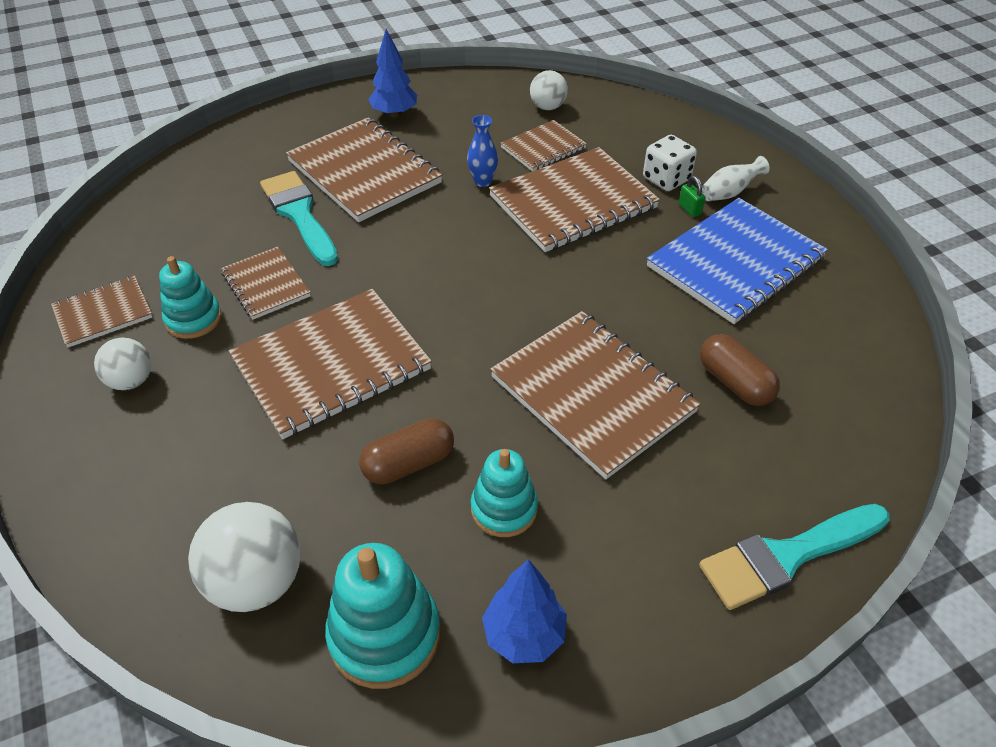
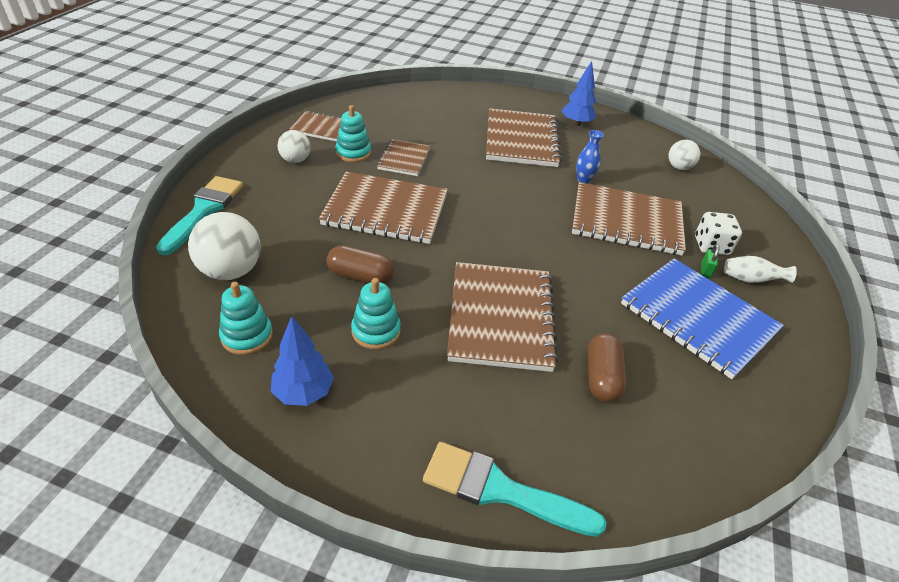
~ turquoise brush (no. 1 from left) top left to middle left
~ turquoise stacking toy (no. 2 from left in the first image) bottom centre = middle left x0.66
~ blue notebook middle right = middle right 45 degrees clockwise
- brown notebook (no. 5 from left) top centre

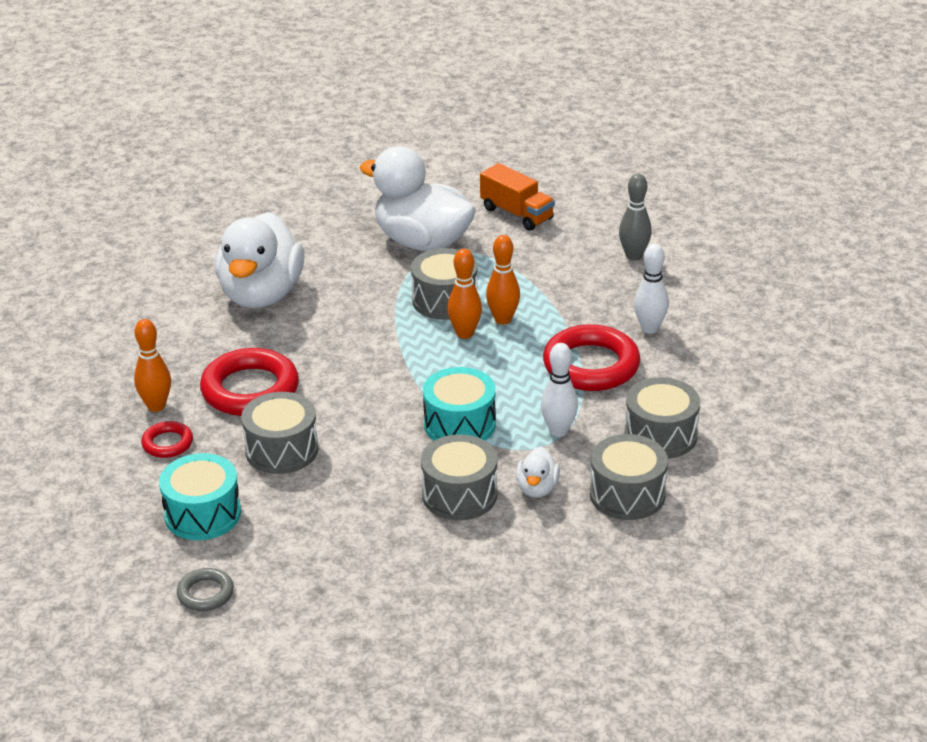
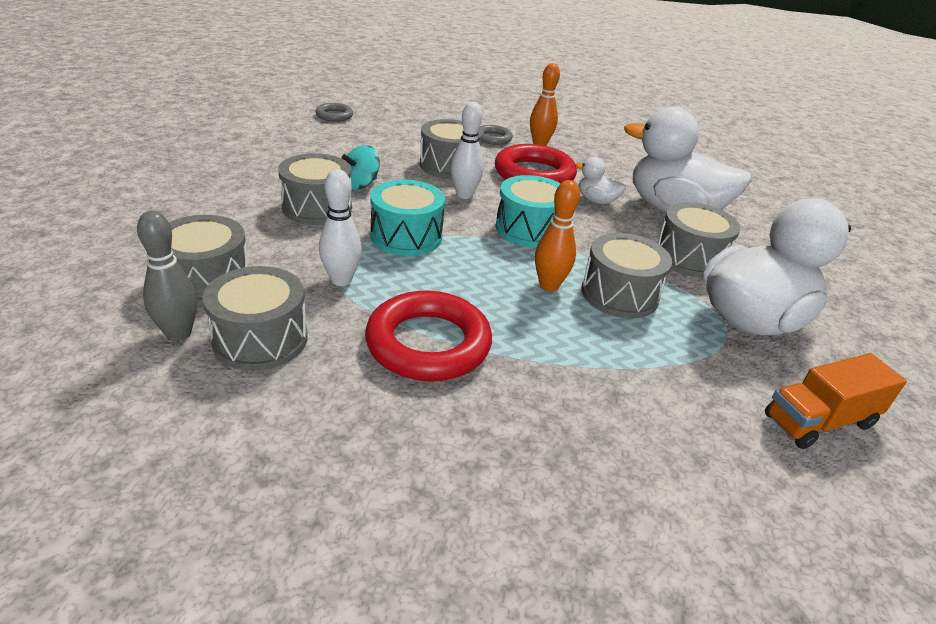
~ grey bowling pin top right to middle left
+ turquoise spinning top top centre
~ white bowling pin (no. 2 from left) middle right to top centre
~ red ring (no. 1 from left) middle left to grey ring (no. 2 from left) top centre
~ turquoise drum (no. 1 from left in the first image) bottom left to turquoise drum (no. 2 from left) centre
~ white duck (no. 3 from left in the first image) centre to white duck (no. 1 from left) top centre
+ grey drum (no. 6 from left) middle right
- orange bowling pin (no. 3 from left) centre

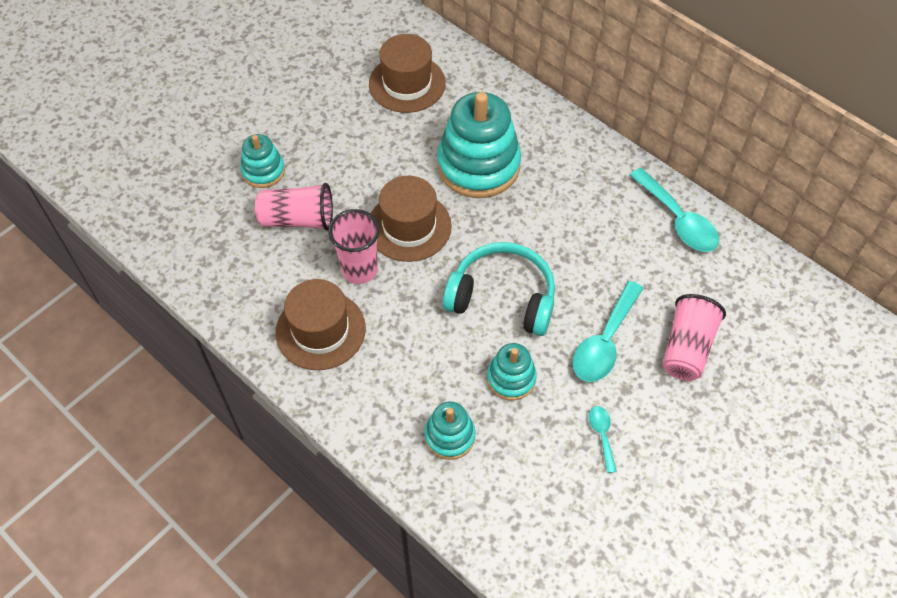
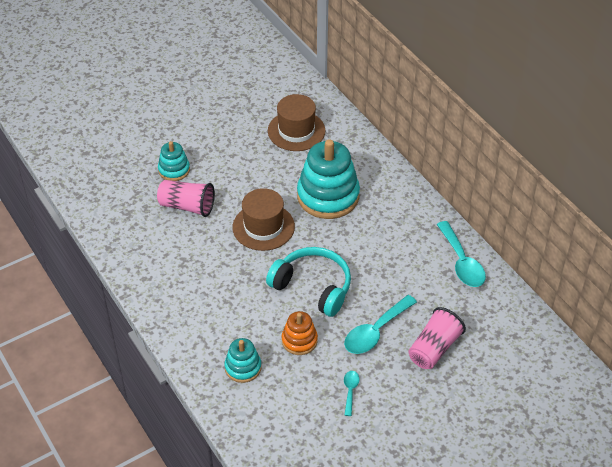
~ turquoise stacking toy (no. 4 from left) centre to orange stacking toy bottom centre
- brown hat (no. 1 from left) centre
- pink cup (no. 2 from left) centre

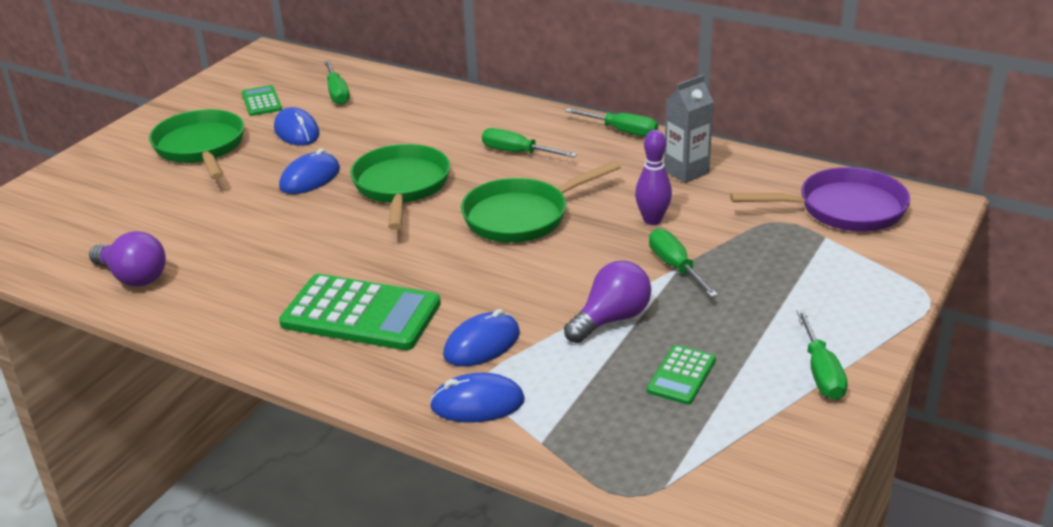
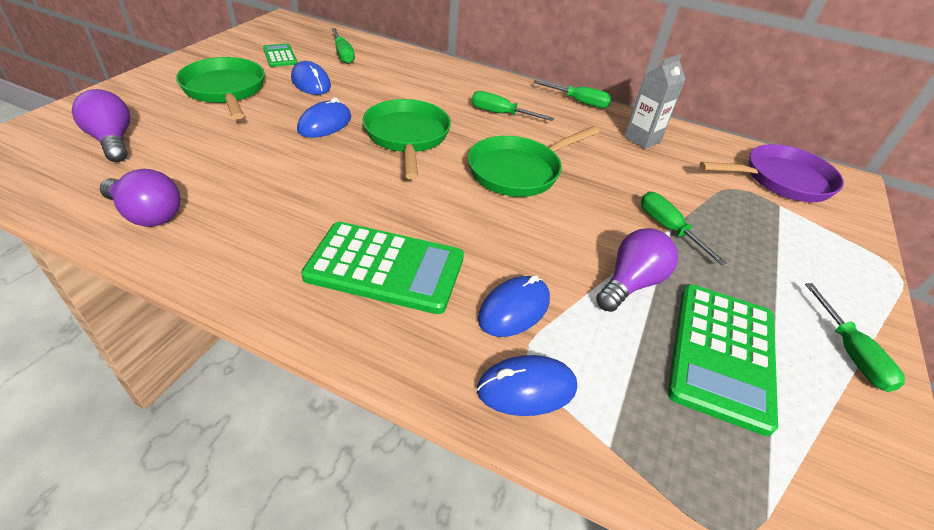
+ purple light bulb (no. 1 from left) top left
~ green calculator (no. 3 from left) bottom centre = bottom right x1.98
- purple bowling pin centre

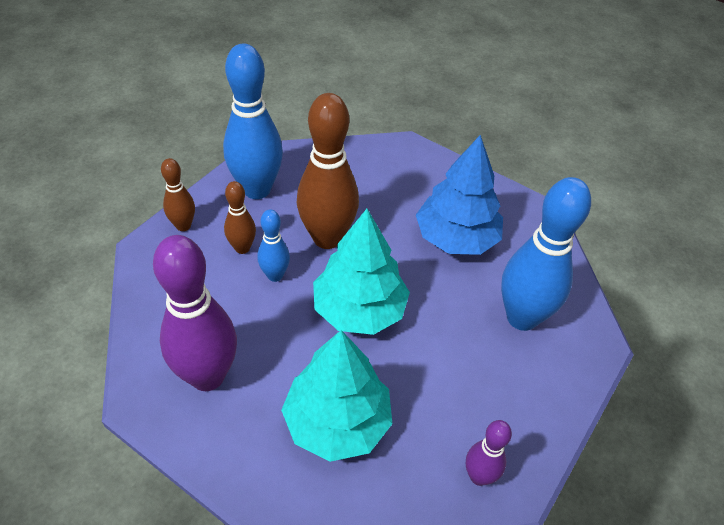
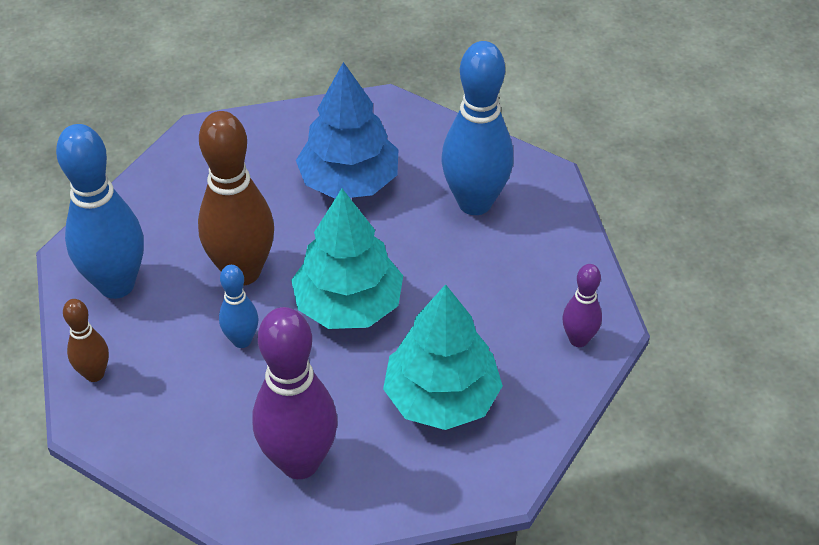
- brown bowling pin (no. 2 from left) middle left

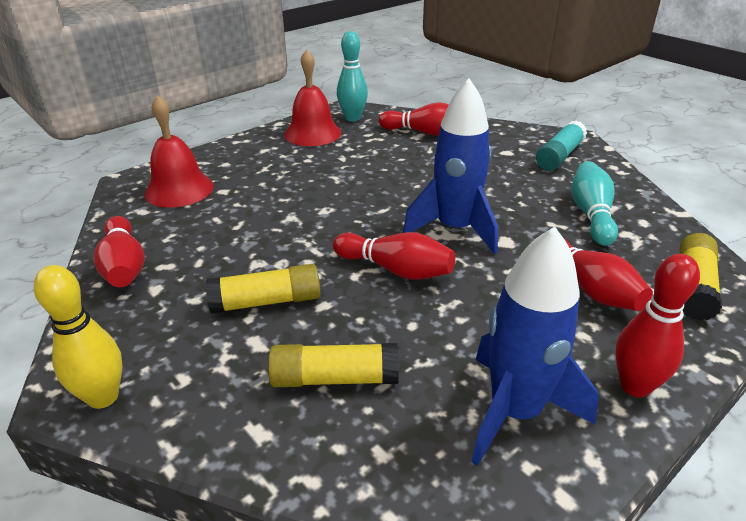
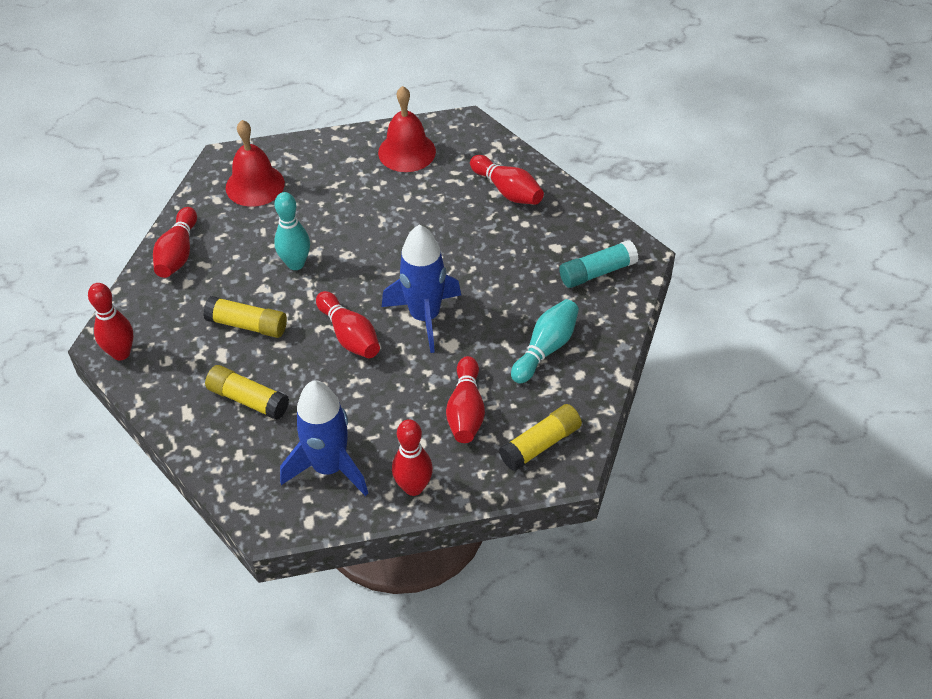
~ yellow bowling pin middle left to red bowling pin (no. 1 from left) middle left
~ turquoise bowling pin (no. 1 from left) top centre to top left

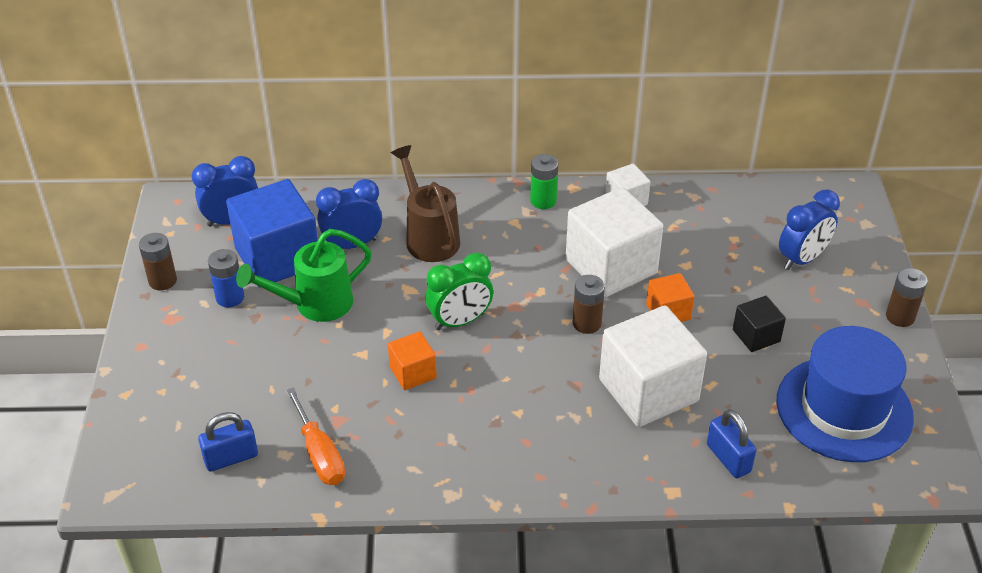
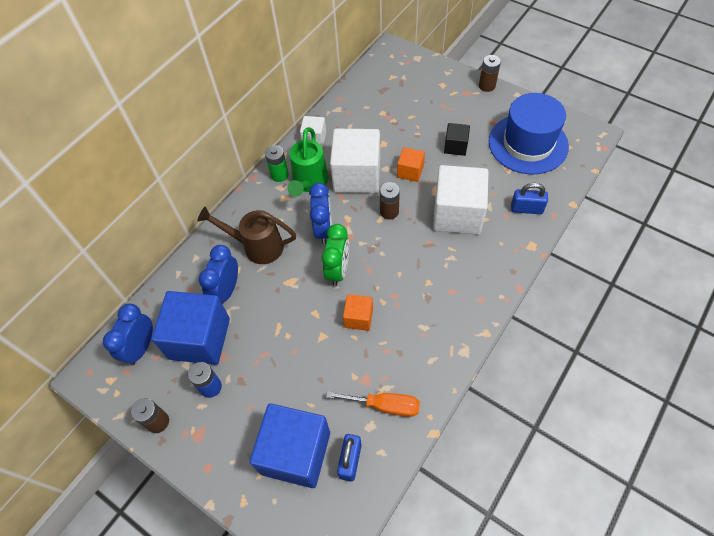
+ blue cube (no. 2 from left) bottom centre
~ green watering can middle left to top centre
~ blue clock (no. 3 from left) middle right to centre

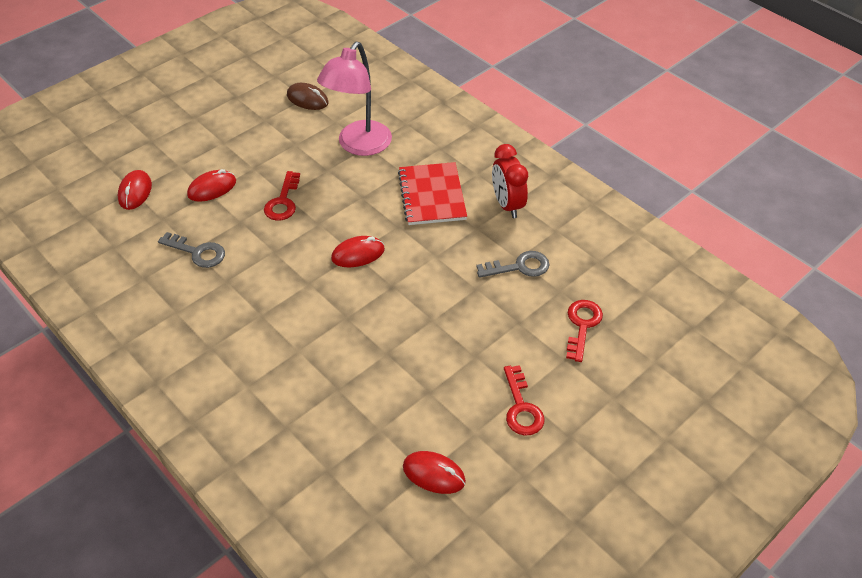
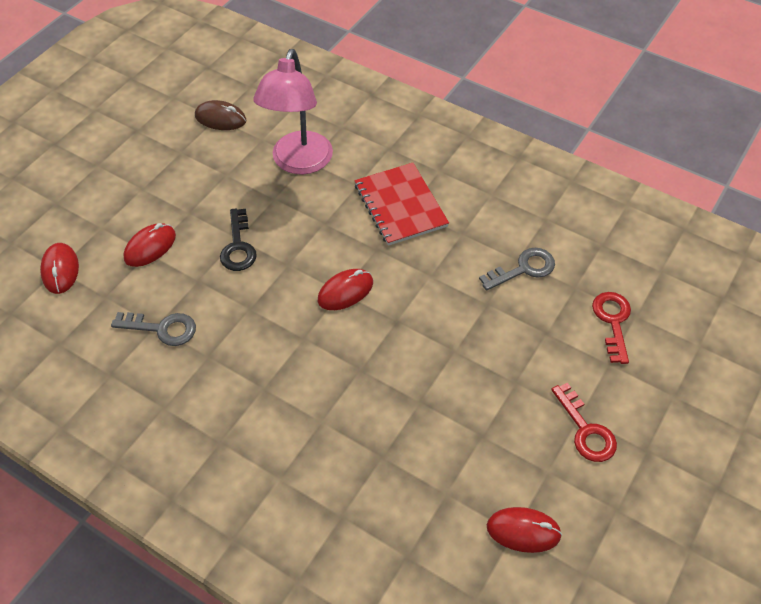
~ red key (no. 1 from left) middle left to black key middle left
- red clock top centre

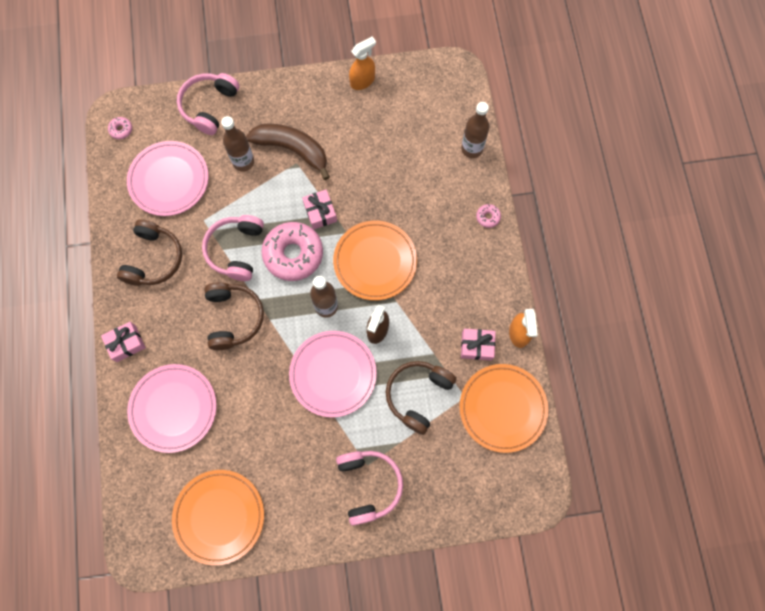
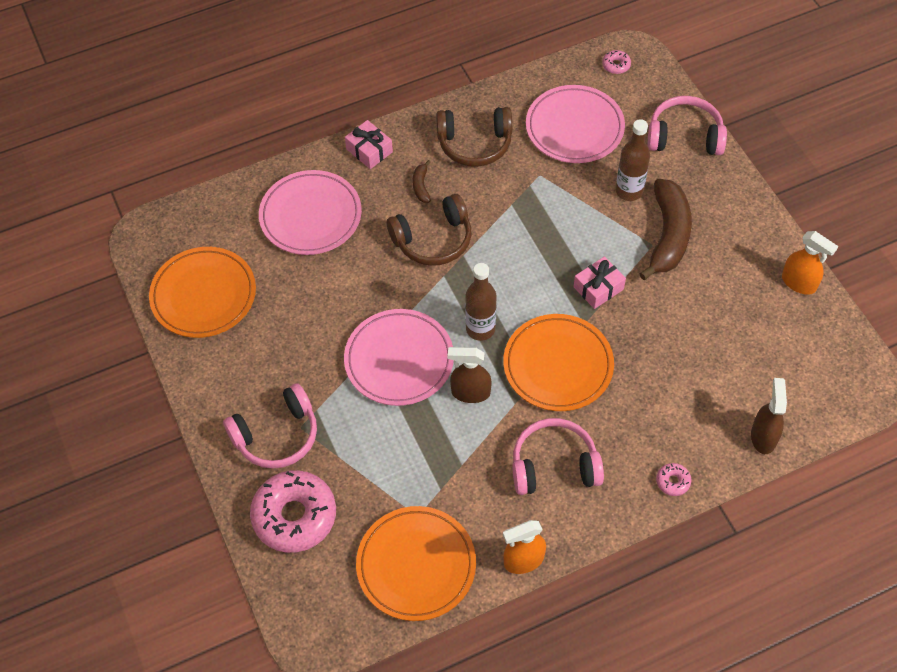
~ pink donut (no. 2 from left in the first image) centre to pink donut (no. 1 from left) bottom left
+ brown banana (no. 1 from left) top centre
~ pink headphones (no. 2 from left) middle left to bottom centre
~ brown bottle (no. 3 from left) top centre to brown spray bottle (no. 2 from left) middle right
- brown headphones (no. 3 from left) centre
- pink gift (no. 3 from left) centre

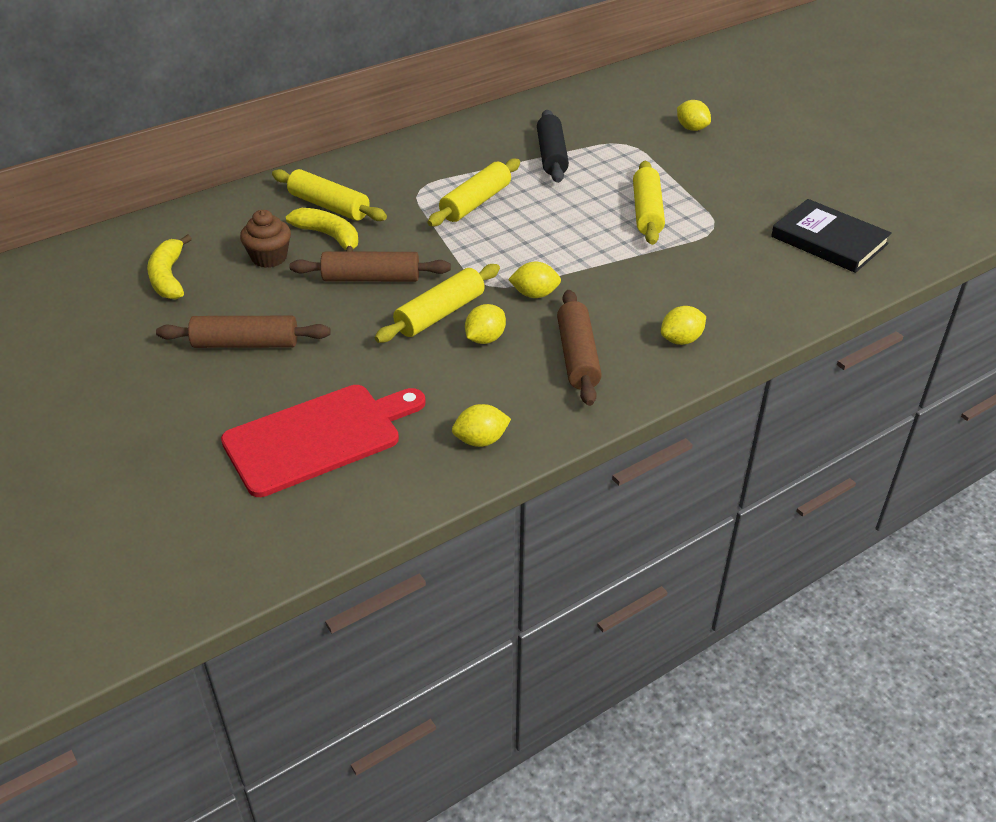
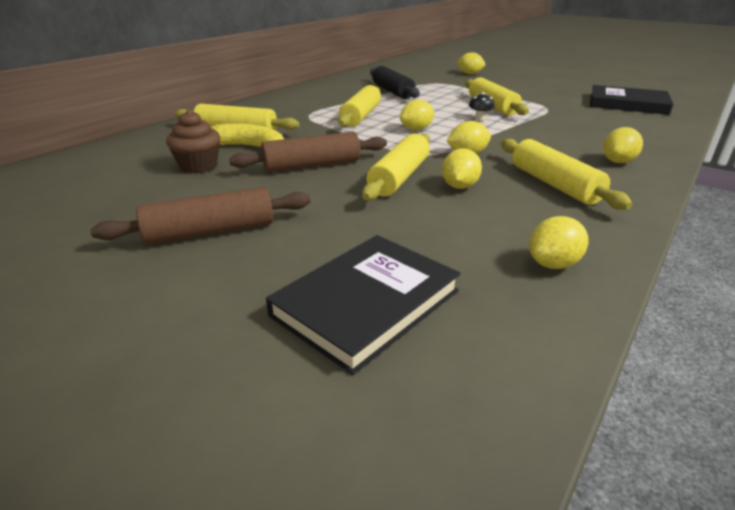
~ red cutting board middle left to black book (no. 1 from left) centre
+ yellow lemon (no. 1 from left) top centre
+ black mushroom top centre
~ brown rolling pin (no. 3 from left) centre to yellow rolling pin (no. 5 from left) middle right
- yellow banana (no. 1 from left) top left

